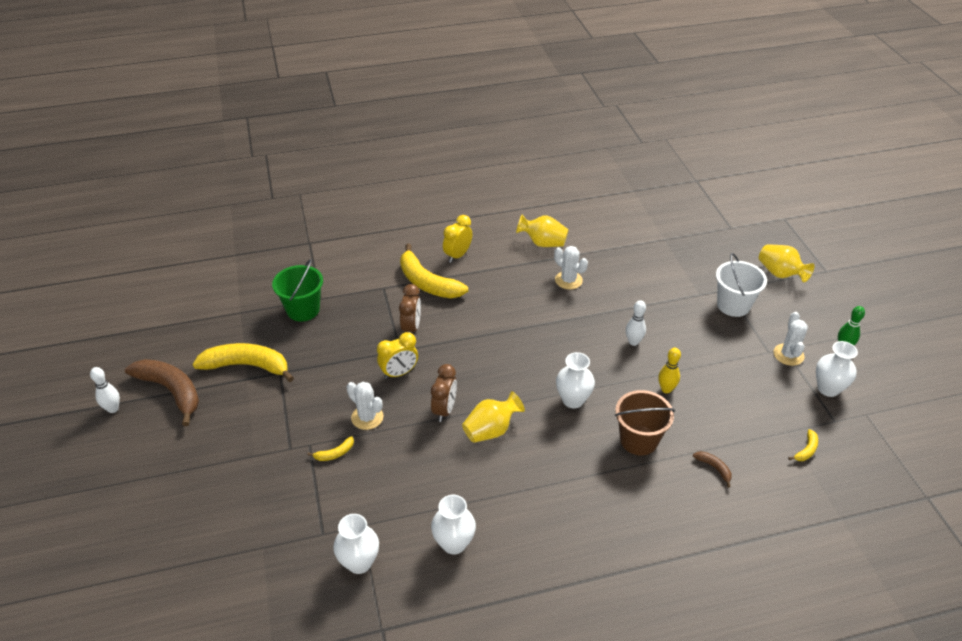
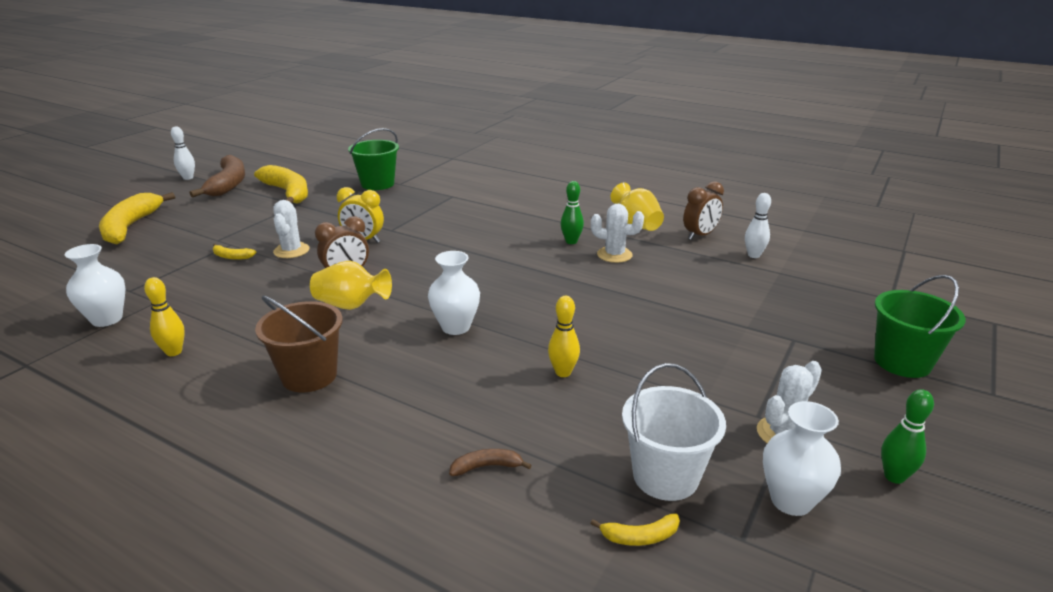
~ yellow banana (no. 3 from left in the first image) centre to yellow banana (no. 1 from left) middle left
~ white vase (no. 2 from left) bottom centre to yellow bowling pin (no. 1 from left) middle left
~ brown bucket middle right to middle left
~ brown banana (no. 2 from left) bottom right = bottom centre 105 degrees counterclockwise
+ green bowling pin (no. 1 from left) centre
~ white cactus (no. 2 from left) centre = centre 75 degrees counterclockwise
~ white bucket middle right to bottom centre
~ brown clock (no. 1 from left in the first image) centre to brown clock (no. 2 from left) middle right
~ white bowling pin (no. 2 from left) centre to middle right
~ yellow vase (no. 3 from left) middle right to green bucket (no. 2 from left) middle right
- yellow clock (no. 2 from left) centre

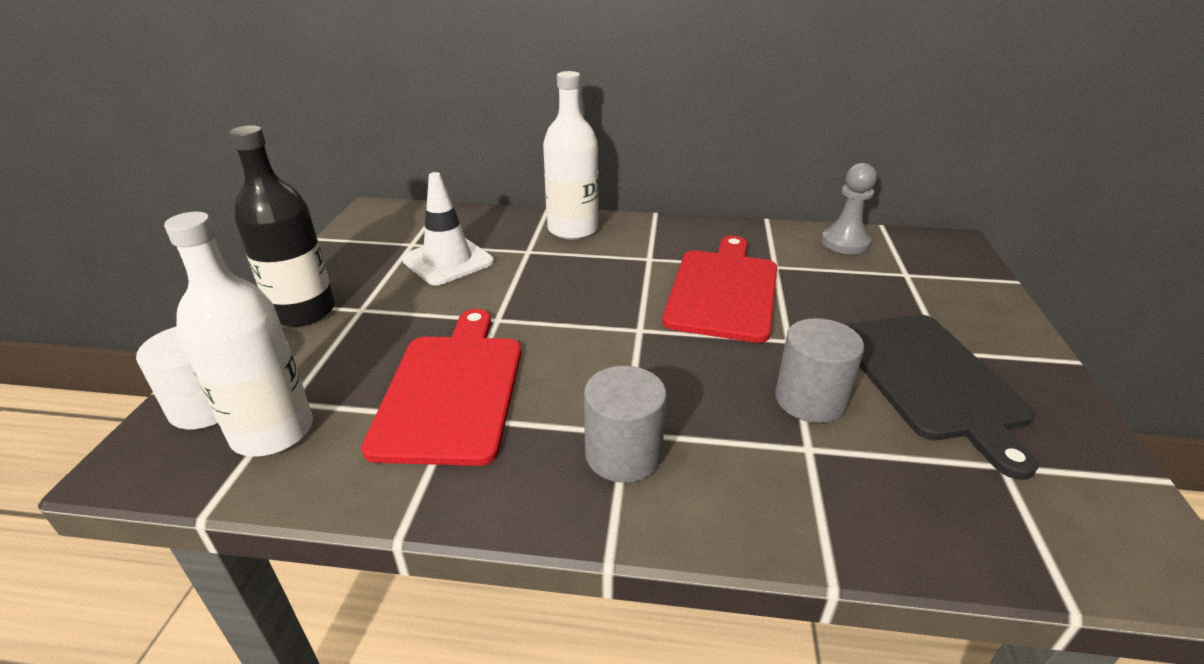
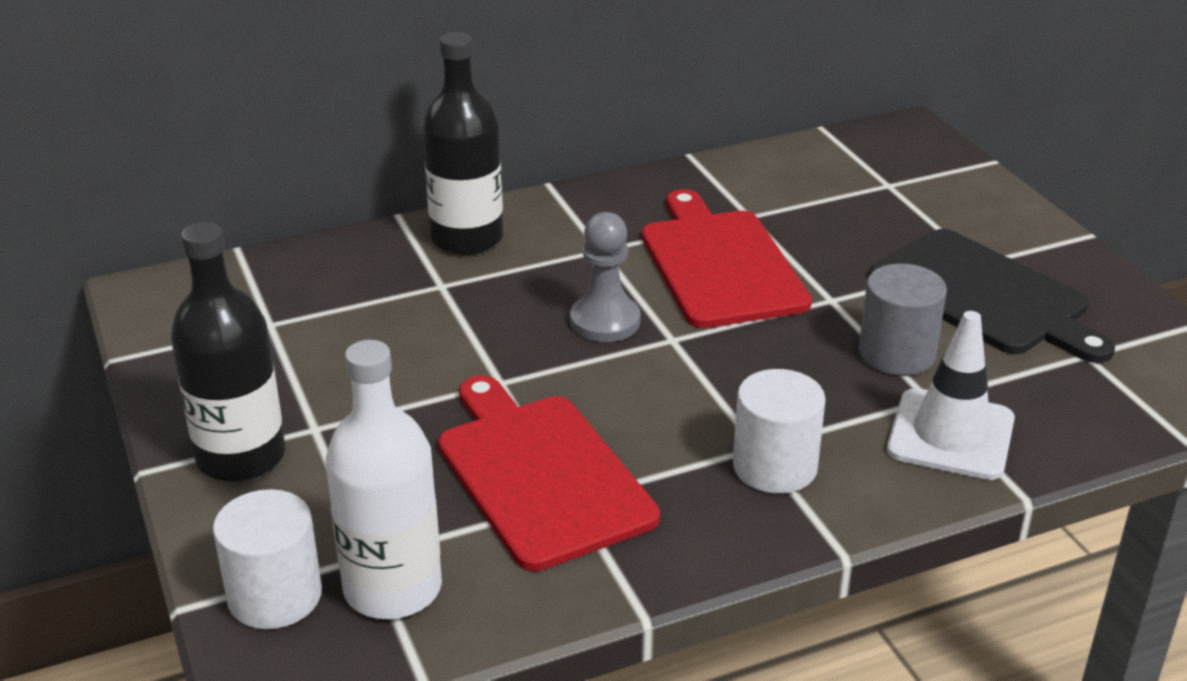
~ white bottle (no. 2 from left) top centre to black bottle (no. 2 from left) top centre
~ grey pawn top right to centre
~ grey cylinder (no. 1 from left) centre to white cylinder (no. 2 from left) centre
~ white traffic cone centre to middle right

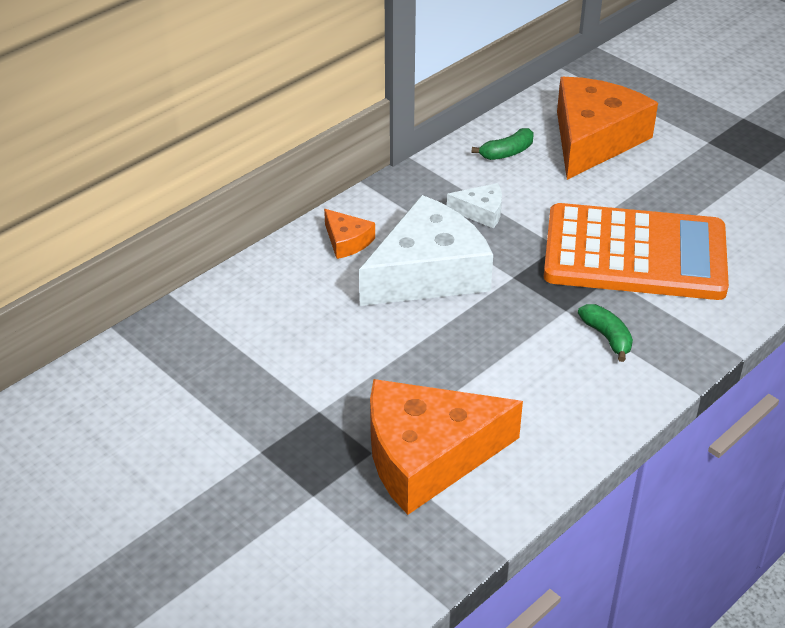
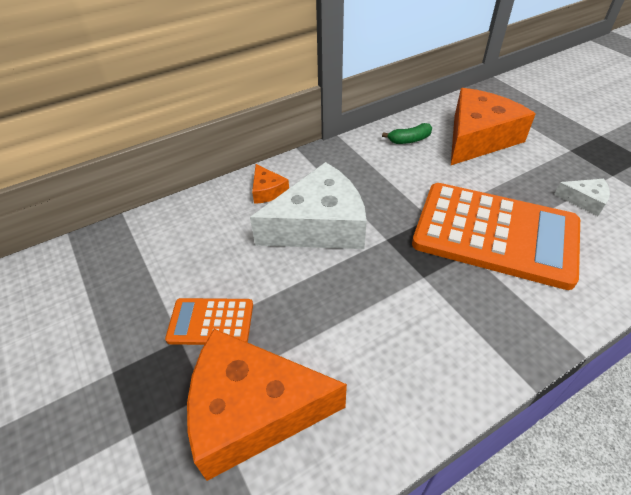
+ orange calculator (no. 1 from left) middle left
~ white cheese (no. 2 from left) top centre to middle right
- green banana (no. 2 from left) middle right

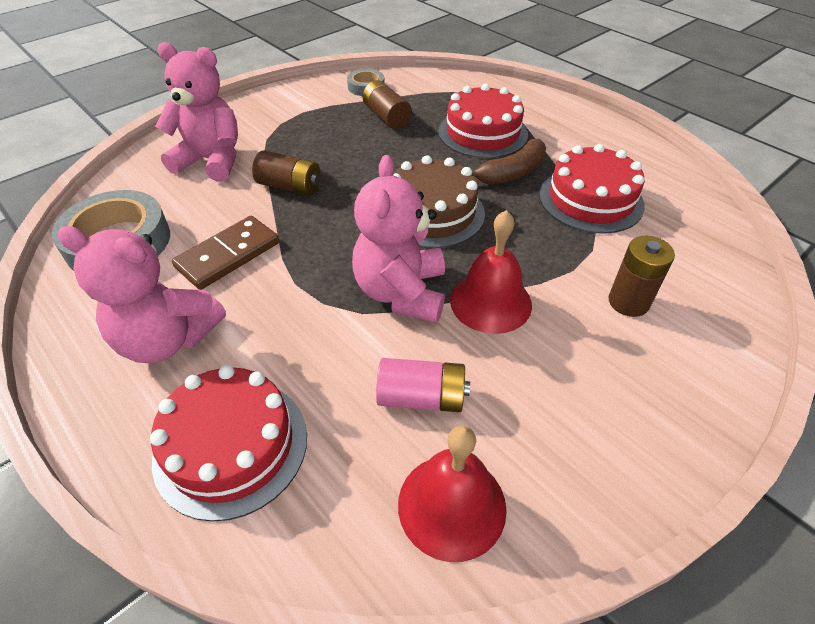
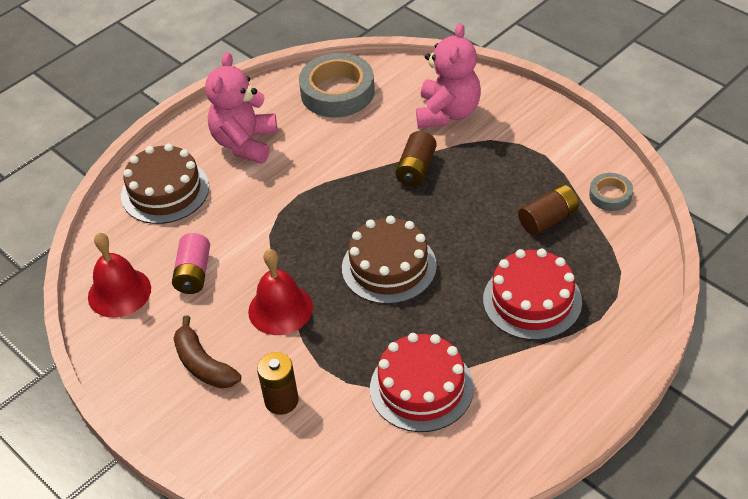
~ red cake (no. 1 from left) bottom left to brown cake (no. 1 from left) middle left
~ brown banana top centre to bottom left
- brown domino middle left
- pink teddy bear (no. 3 from left) centre

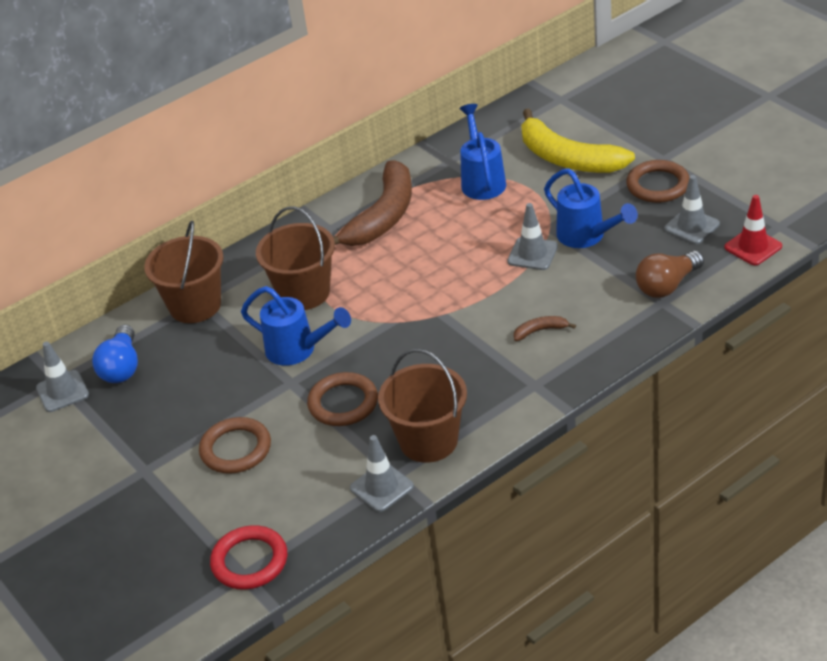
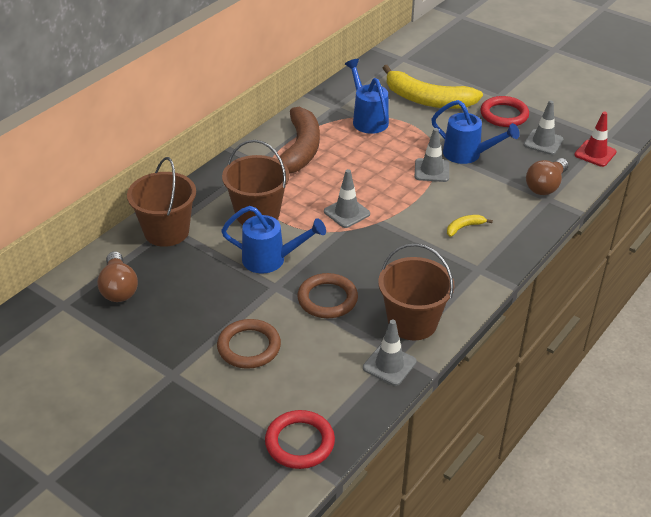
~ blue light bulb middle left to brown light bulb (no. 1 from left) middle left
~ grey traffic cone (no. 1 from left) middle left to centre
~ brown banana (no. 2 from left) centre to yellow banana (no. 2 from left) middle right
~ brown ring (no. 3 from left) top right to red ring (no. 2 from left) top right

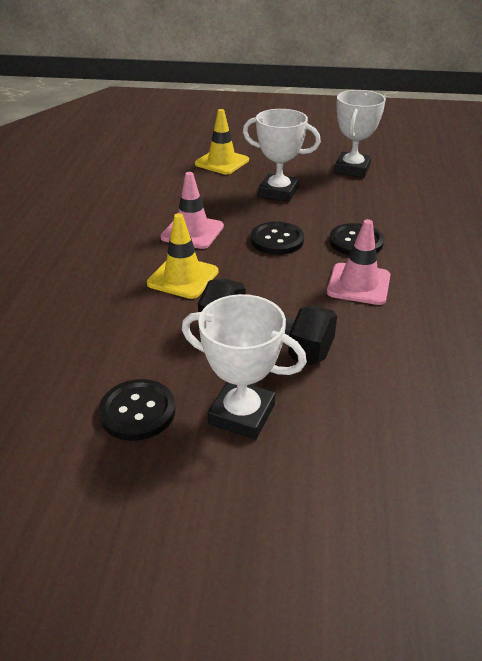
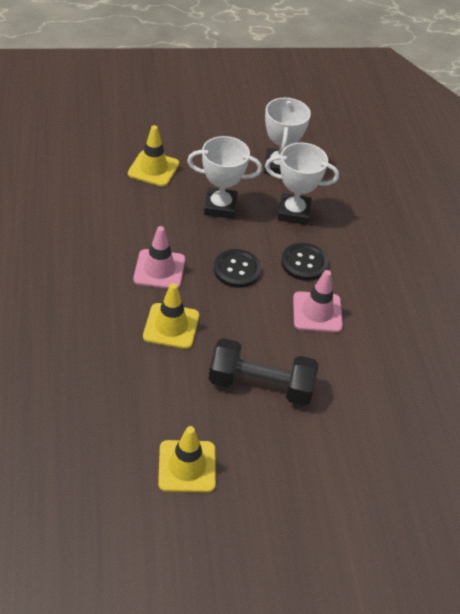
~ black button (no. 1 from left) middle left to yellow traffic cone (no. 3 from left) bottom centre
~ white trophy (no. 1 from left in the first image) centre to white trophy (no. 3 from left) top centre

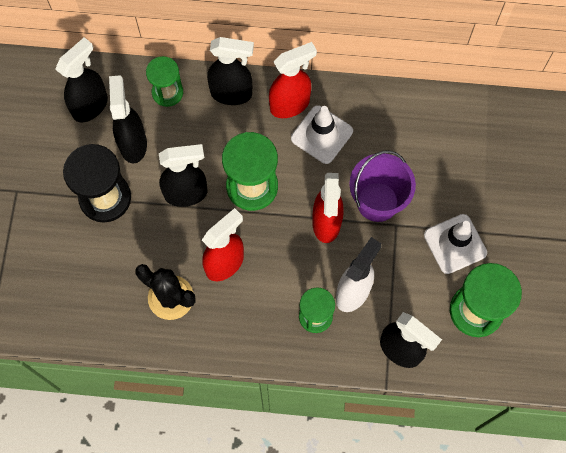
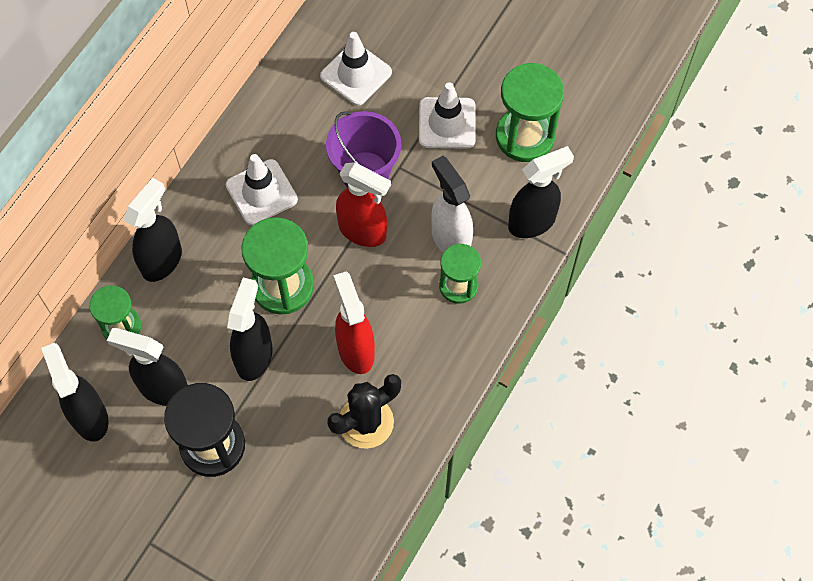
+ white traffic cone (no. 2 from left) top centre
- red spray bottle (no. 2 from left) top centre

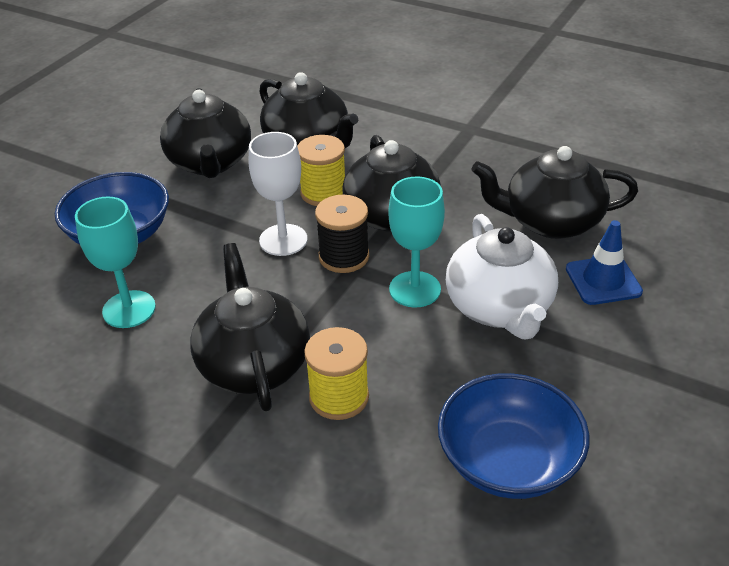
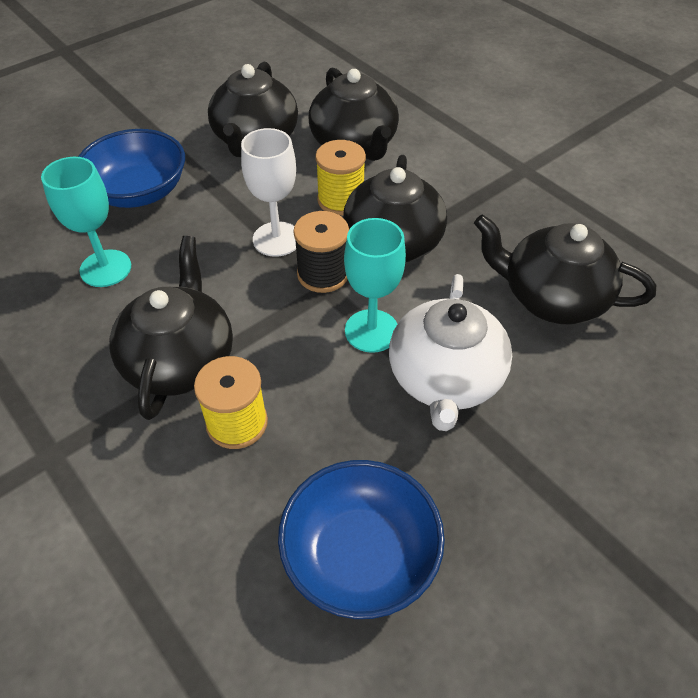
- blue traffic cone middle right

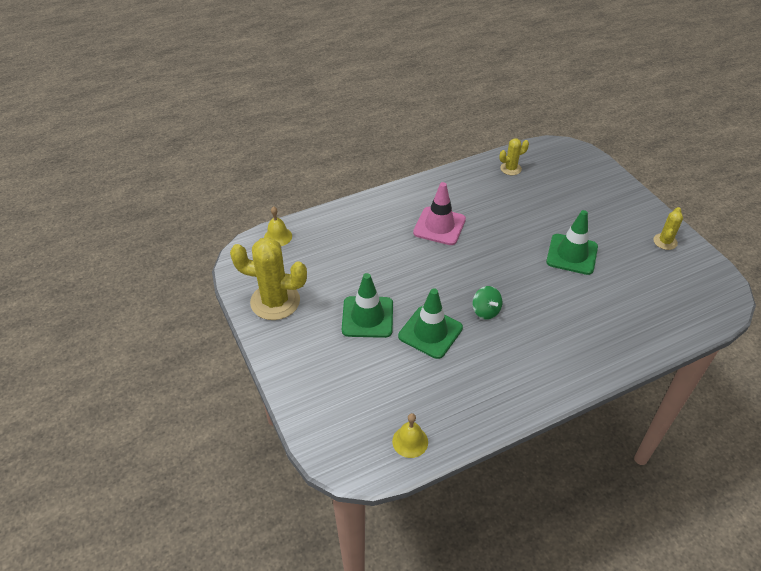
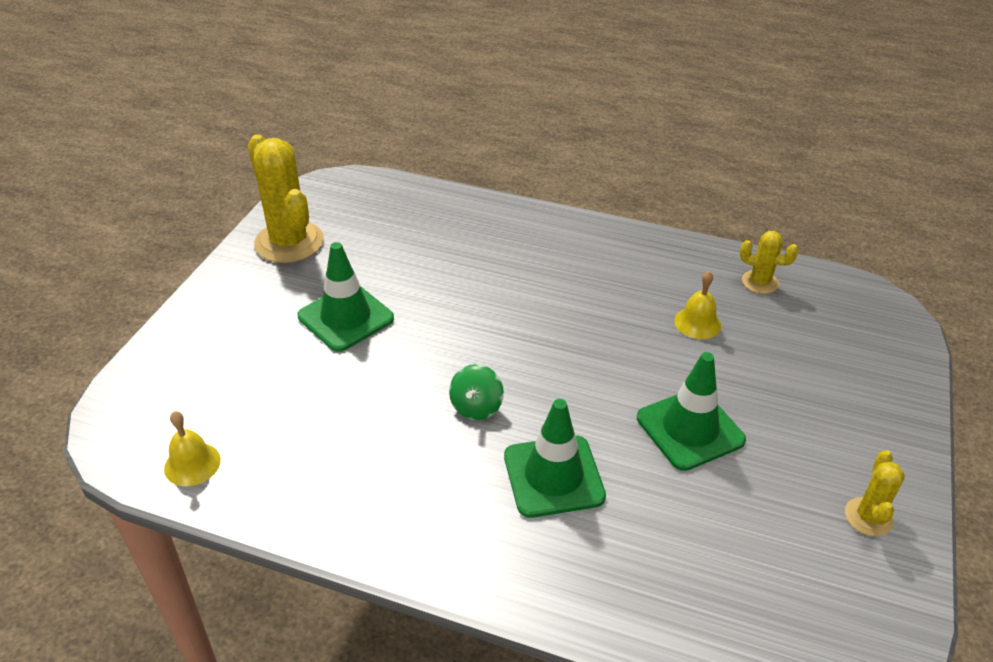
~ green traffic cone (no. 2 from left) centre to bottom centre
~ yellow bell (no. 1 from left in the first image) centre to yellow bell (no. 2 from left) middle right
~ yellow cactus (no. 3 from left) middle right = bottom right 60 degrees counterclockwise
- pink traffic cone centre

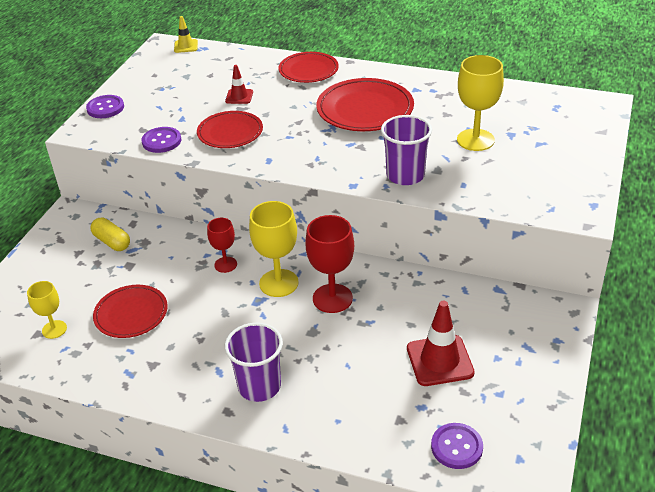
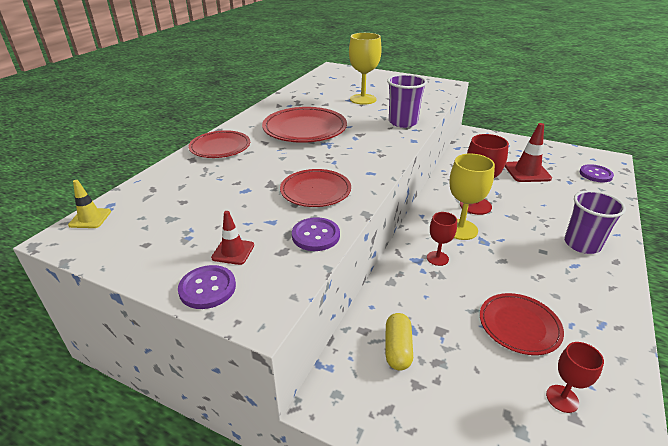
~ red traffic cone (no. 1 from left) top centre to centre
~ yellow capsule middle left = bottom centre 45 degrees counterclockwise
~ yellow goblet (no. 1 from left) middle left to red goblet (no. 3 from left) bottom right

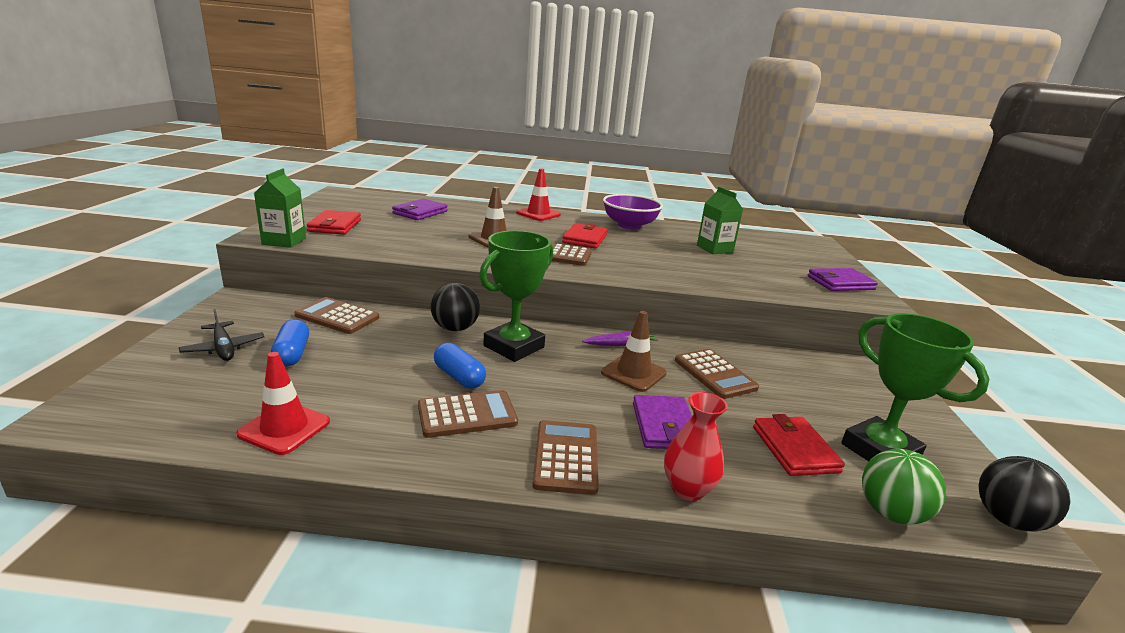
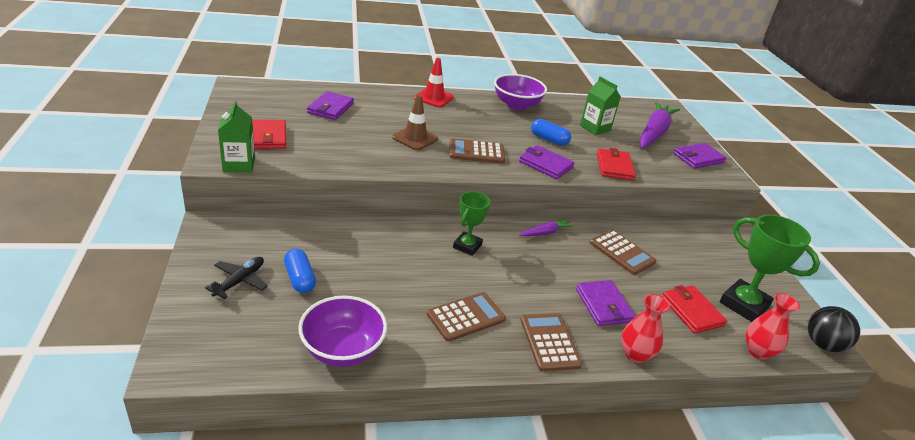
~ black plane middle left = middle left 105 degrees counterclockwise
~ red traffic cone (no. 1 from left) middle left to purple bowl (no. 1 from left) bottom centre
~ green trophy (no. 1 from left) centre = centre x0.62
+ purple wallet (no. 2 from left) centre
~ blue capsule (no. 2 from left) centre to top centre
~ red wallet (no. 2 from left) centre to middle right
+ purple carrot (no. 2 from left) top right
~ green ball bottom right to red vase (no. 2 from left) bottom right
- brown calculator (no. 1 from left) middle left
- black ball (no. 1 from left) centre
- brown traffic cone (no. 2 from left) centre

